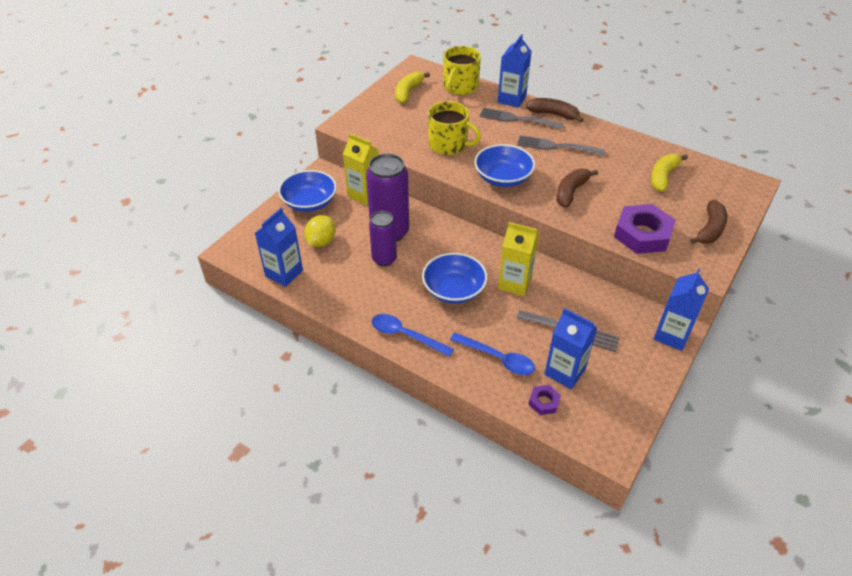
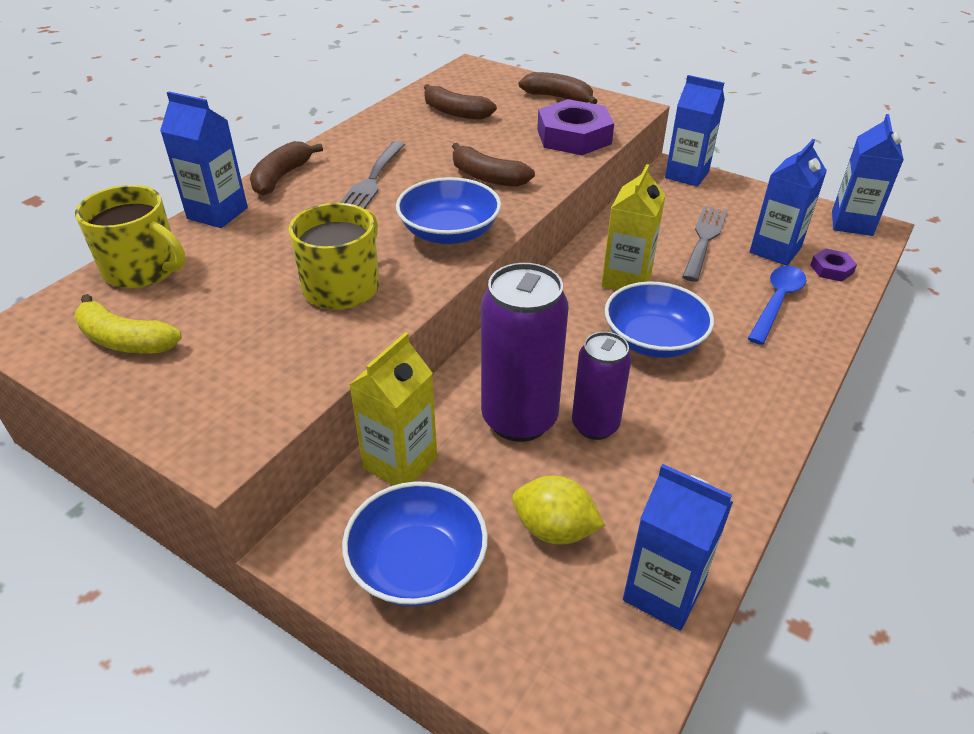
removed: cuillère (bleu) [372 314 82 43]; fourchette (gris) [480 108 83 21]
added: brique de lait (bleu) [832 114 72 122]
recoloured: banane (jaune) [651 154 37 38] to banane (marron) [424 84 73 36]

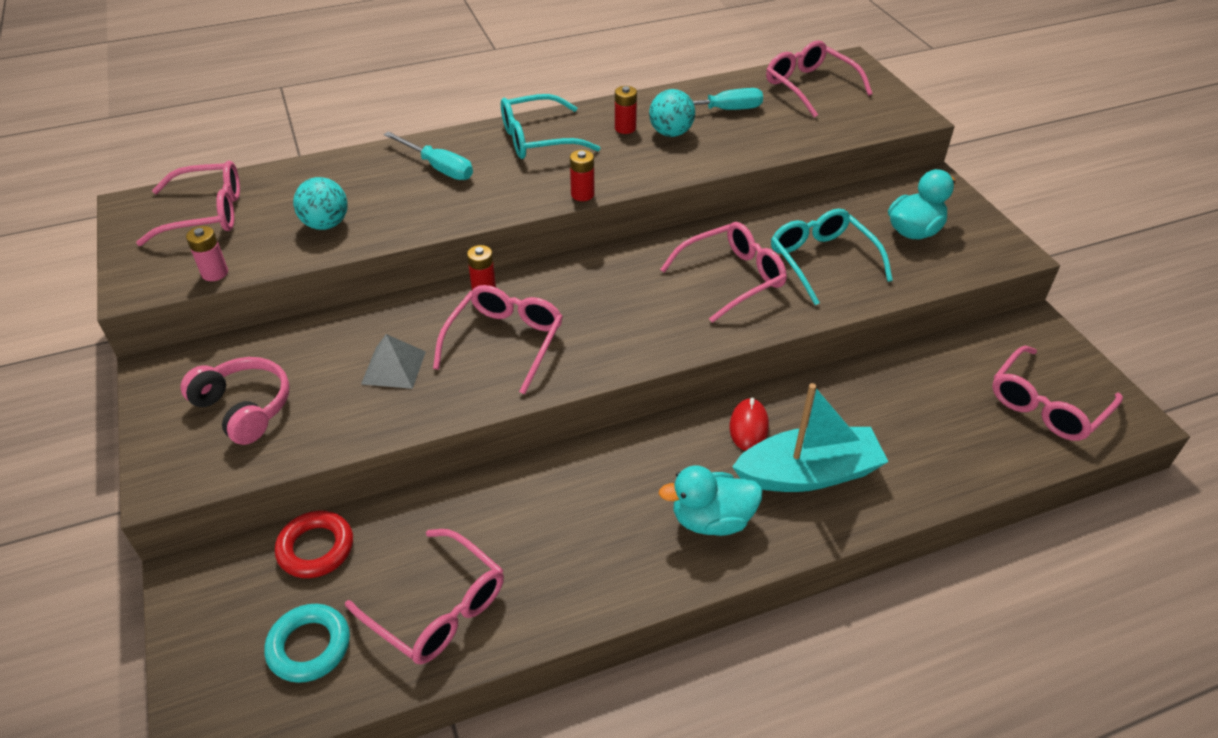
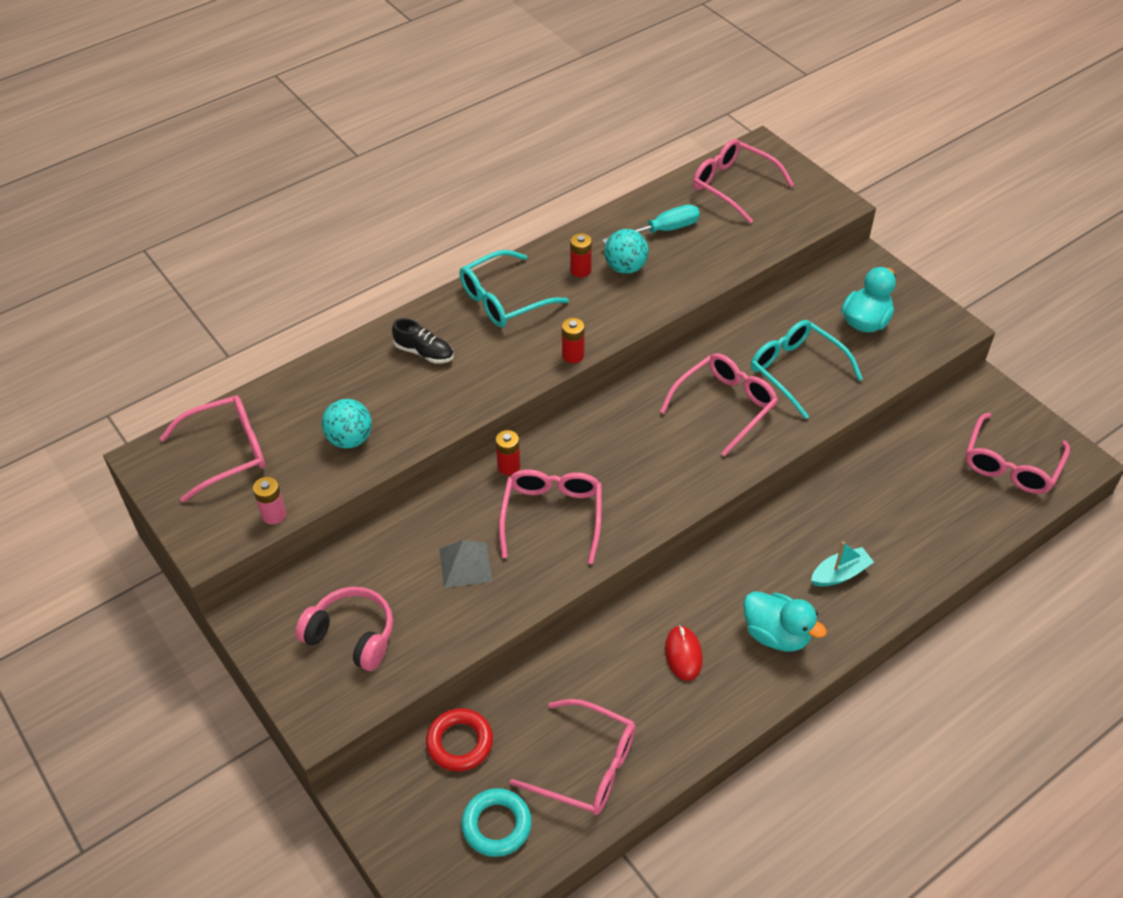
moved: souris (rouge) [730 398 39 53] to [665 625 38 56]
replaced: tournevis (turquoise) [384 131 89 49] to chaussure (noir) [392 318 62 46]
turned: canard (turquoise) [659 466 104 70] = [743 591 84 60] 120 degrees counterclockwise
resized: bateau (turquoise) [732 383 157 109] = [811 541 63 45] x0.53

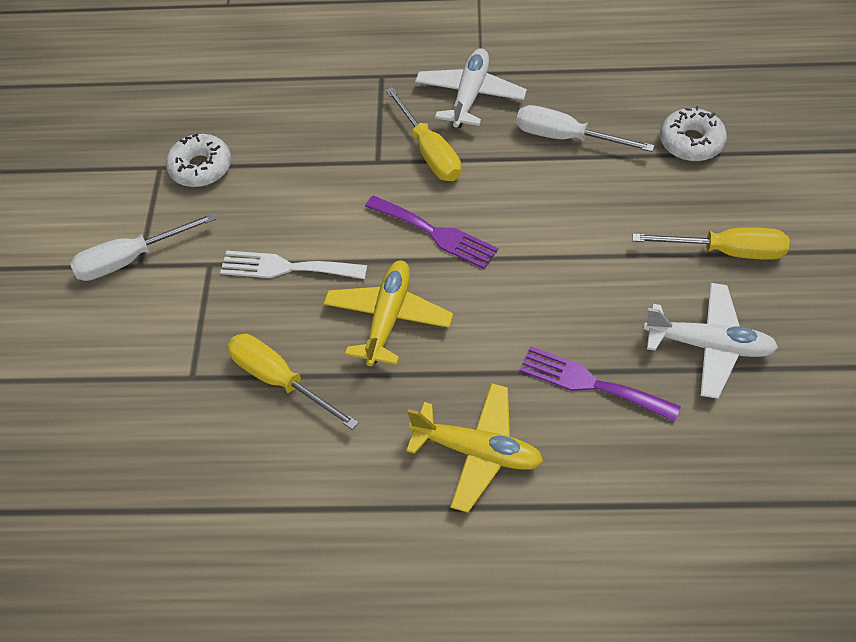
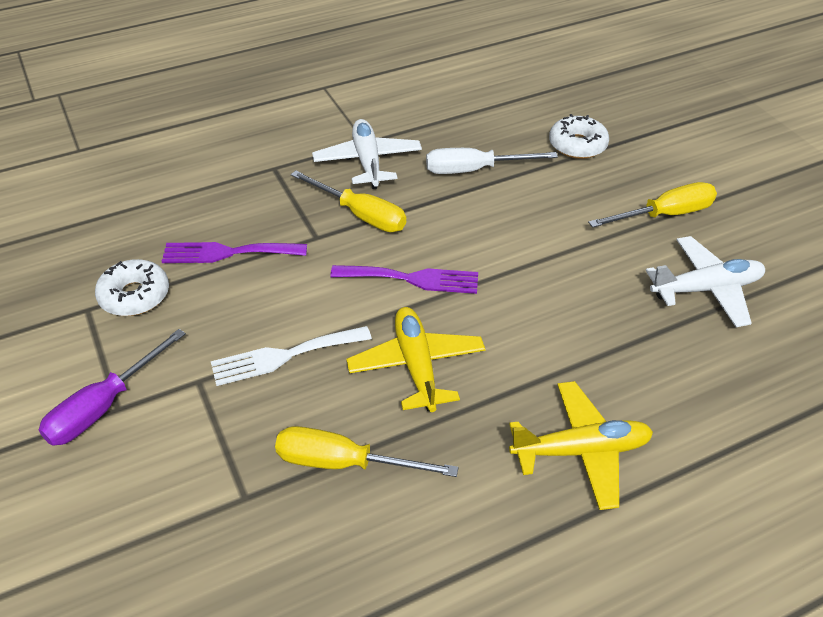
moved: fourchette (violet) [519 346 162 76] to [162 242 145 21]
recoloured: tournevis (blanc) [70 213 146 68] to tournevis (violet) [39 329 147 117]

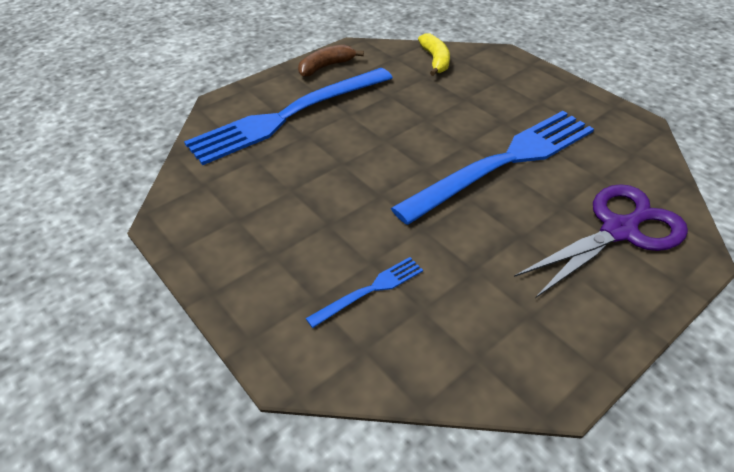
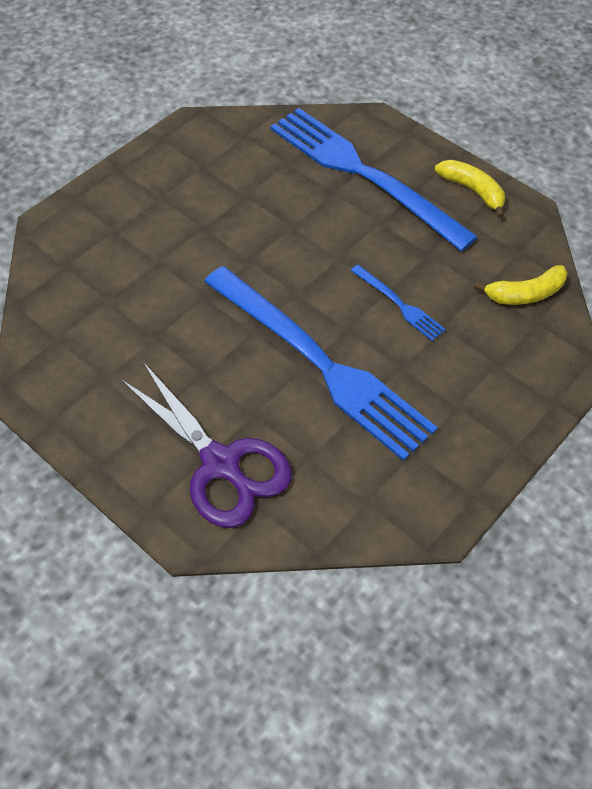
moved: fourchette (bleu) [306 257 117 71] to [351 265 95 76]
recoloured: banane (marron) [298 45 66 32] to banane (jaune) [435 160 70 58]

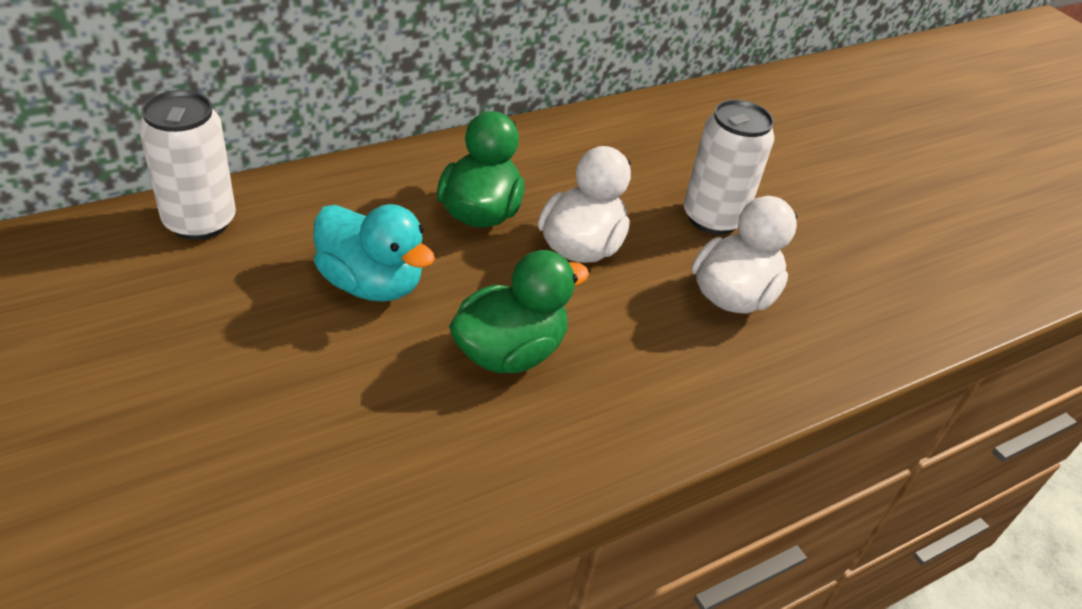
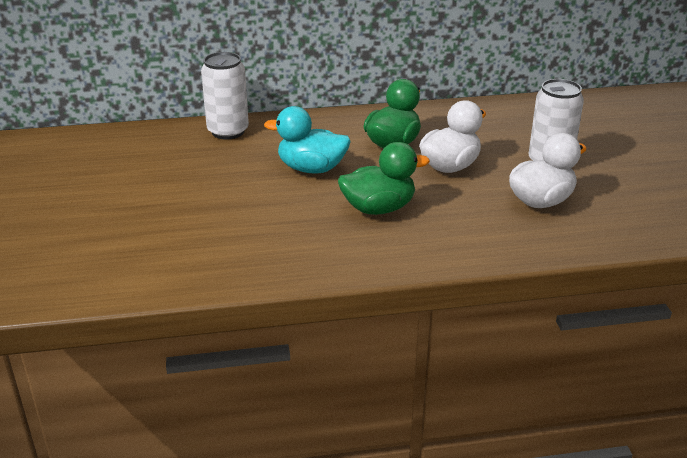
turned: canard (turquoise) [313 204 122 98] = [264 106 87 68] 135 degrees clockwise

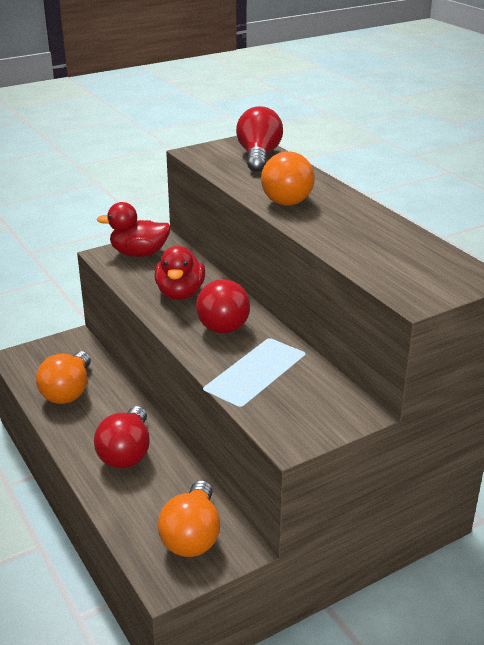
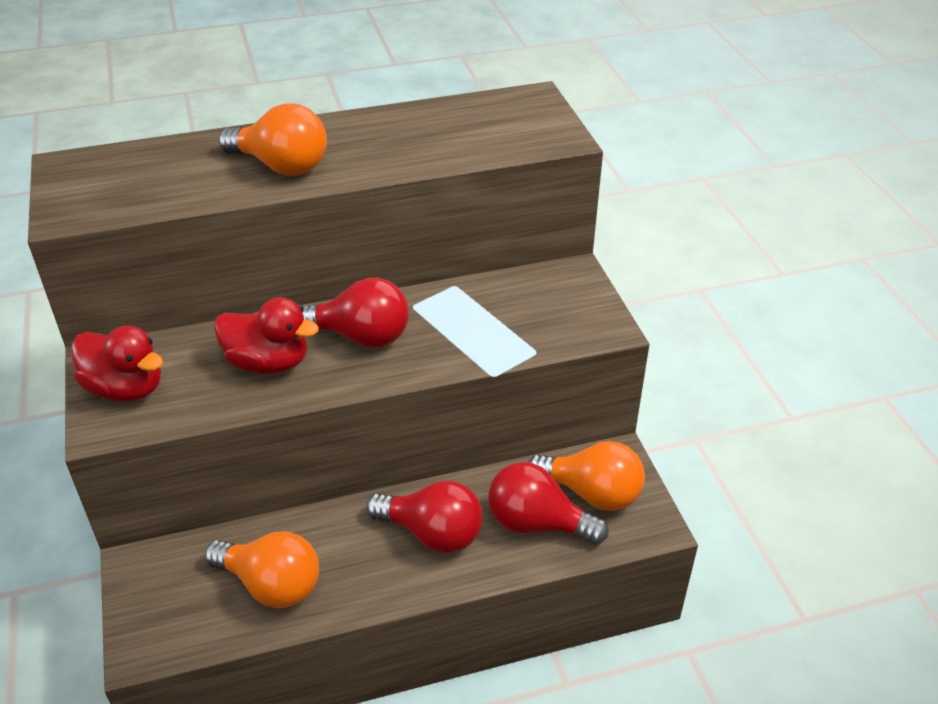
moved: ampoule (rouge) [236 106 47 66] to [489 462 120 82]
turned: canard (rouge) [97 202 74 55] = [72 326 91 76] 75 degrees counterclockwise

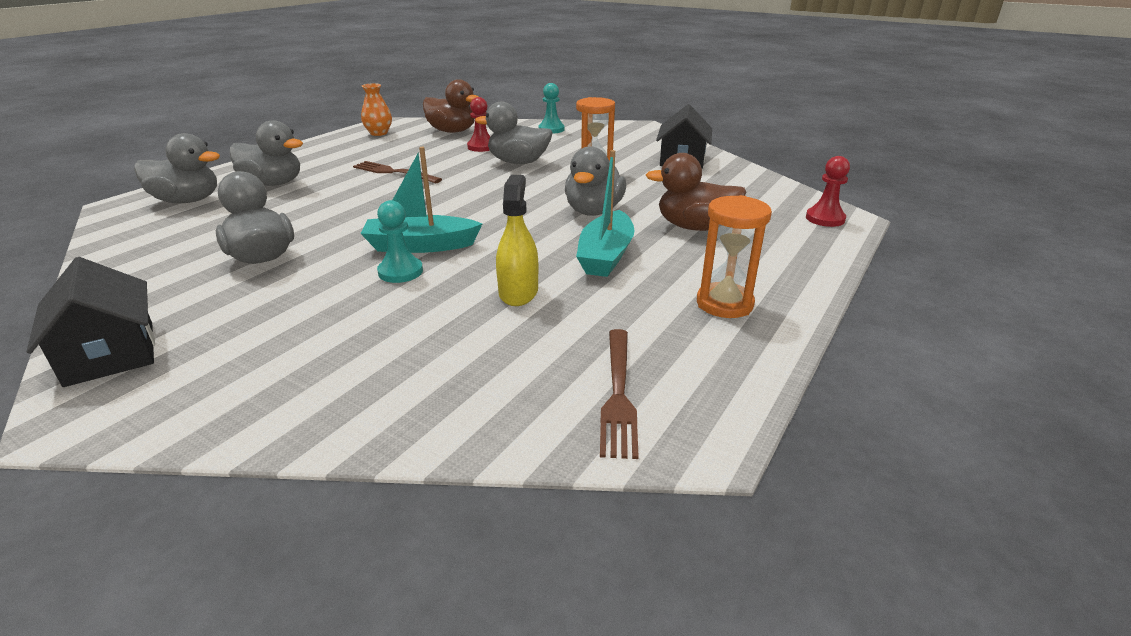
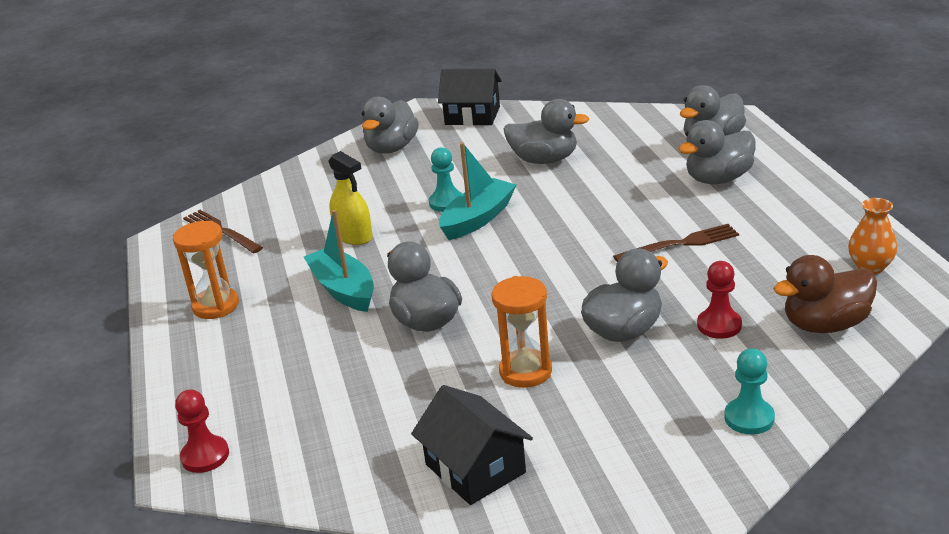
removed: canard (marron) [646 153 100 78]
added: canard (gris) [362 97 57 57]

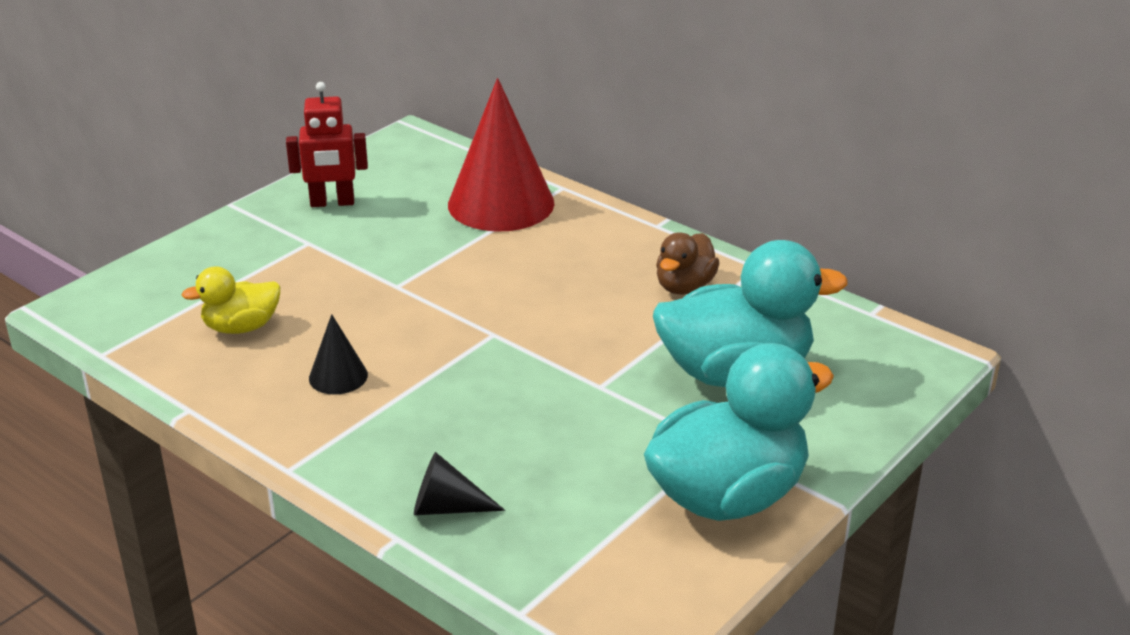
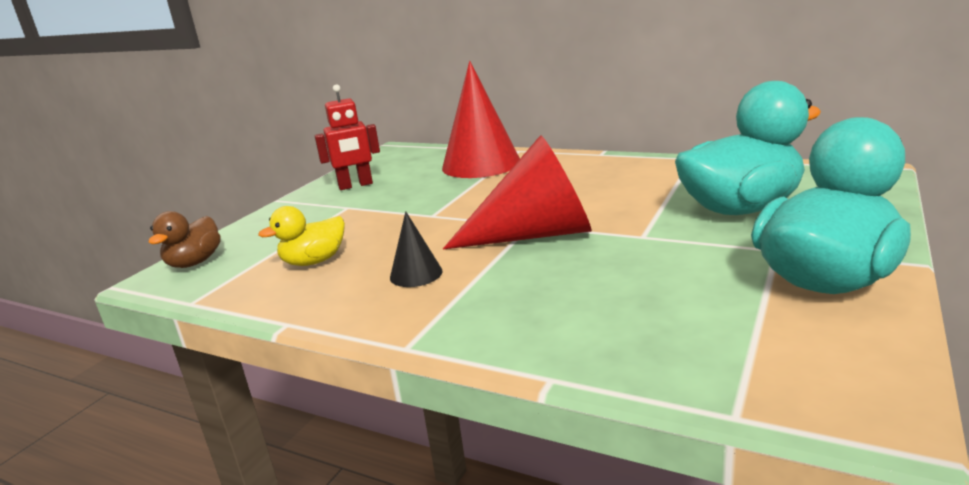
removed: cône (noir) [414 452 91 63]
added: cône (rouge) [443 135 149 114]
moved: canard (marron) [656 232 63 63] to [149 211 72 57]

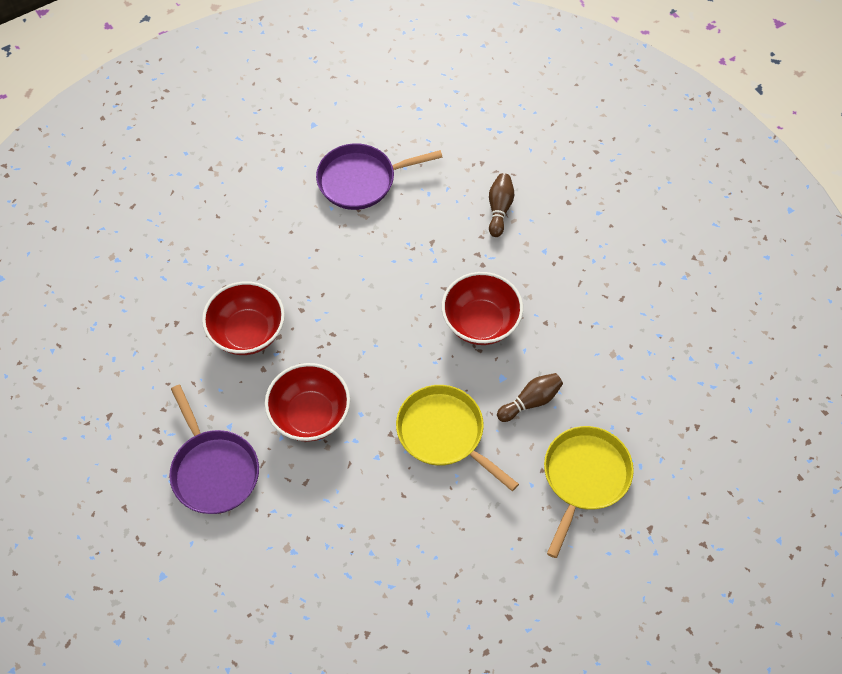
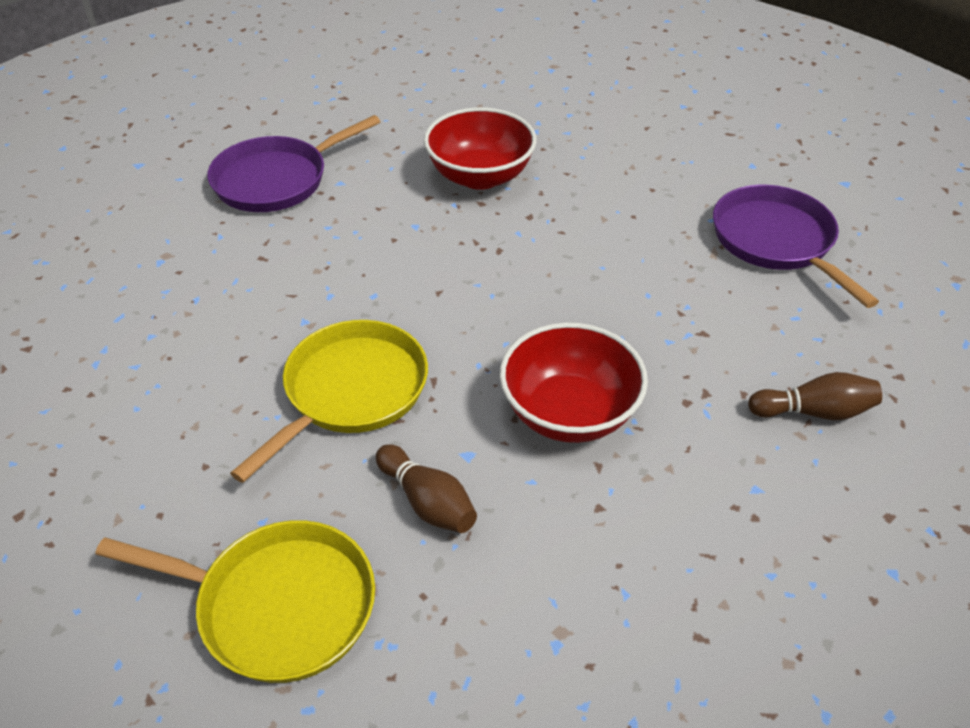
removed: bol (rouge) [265 363 85 79]

